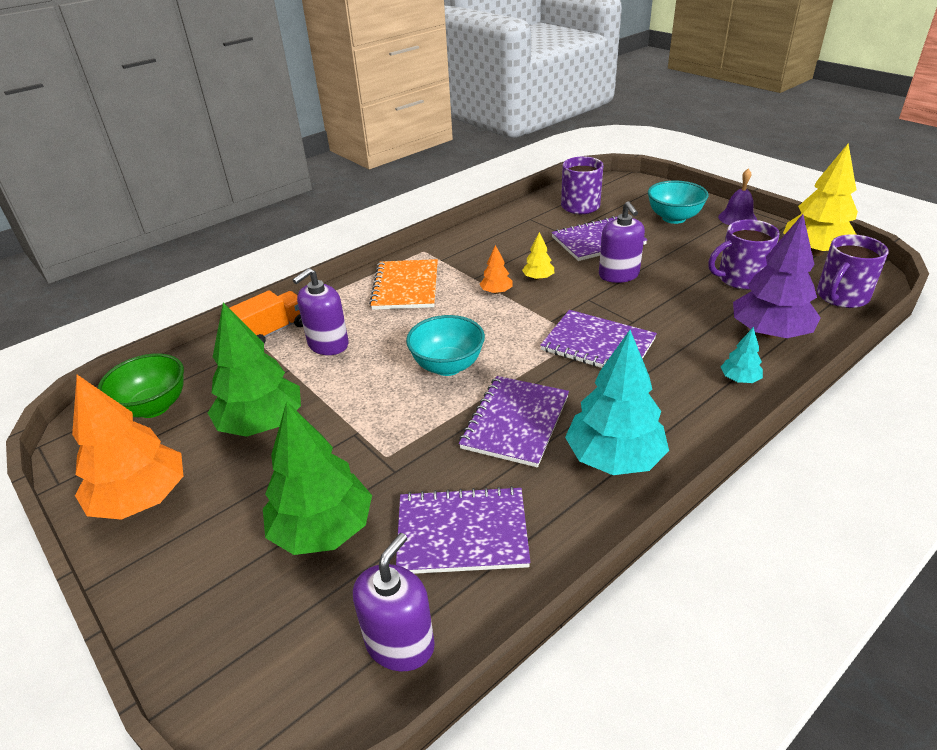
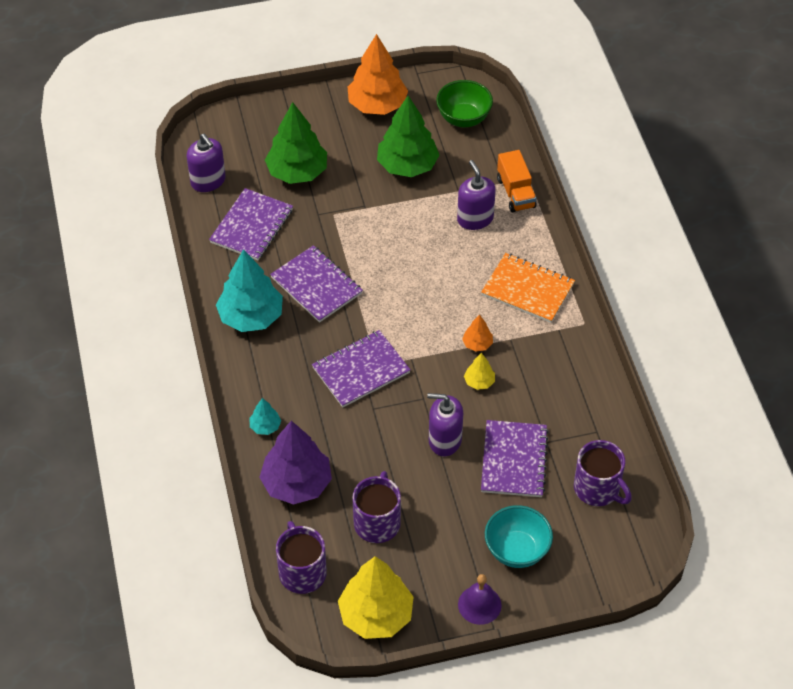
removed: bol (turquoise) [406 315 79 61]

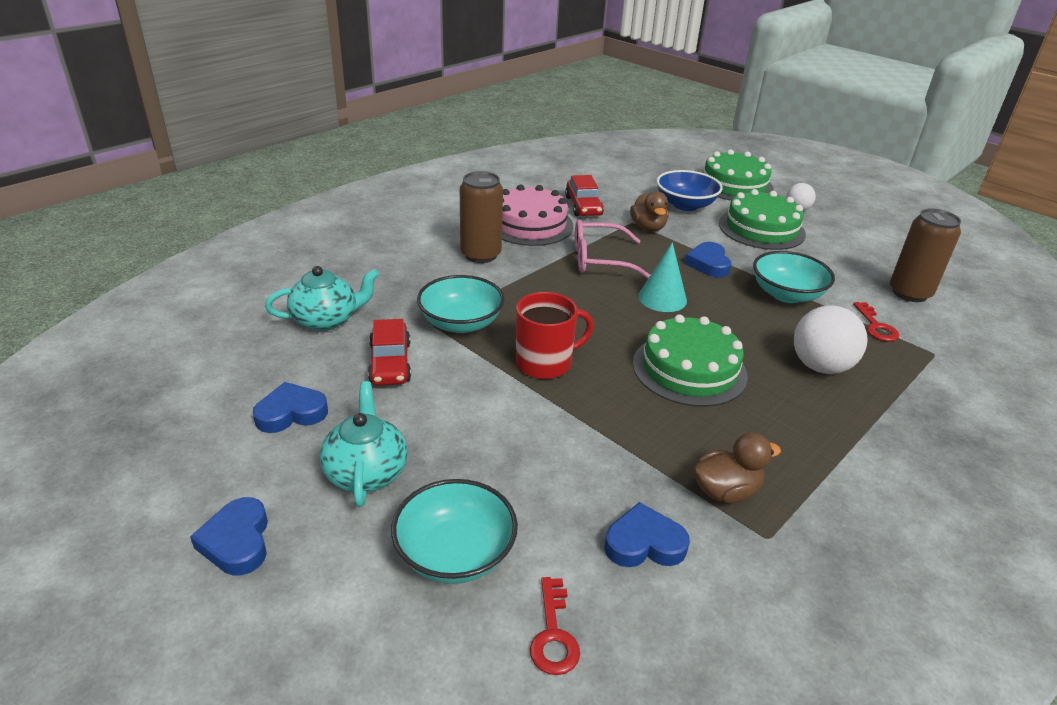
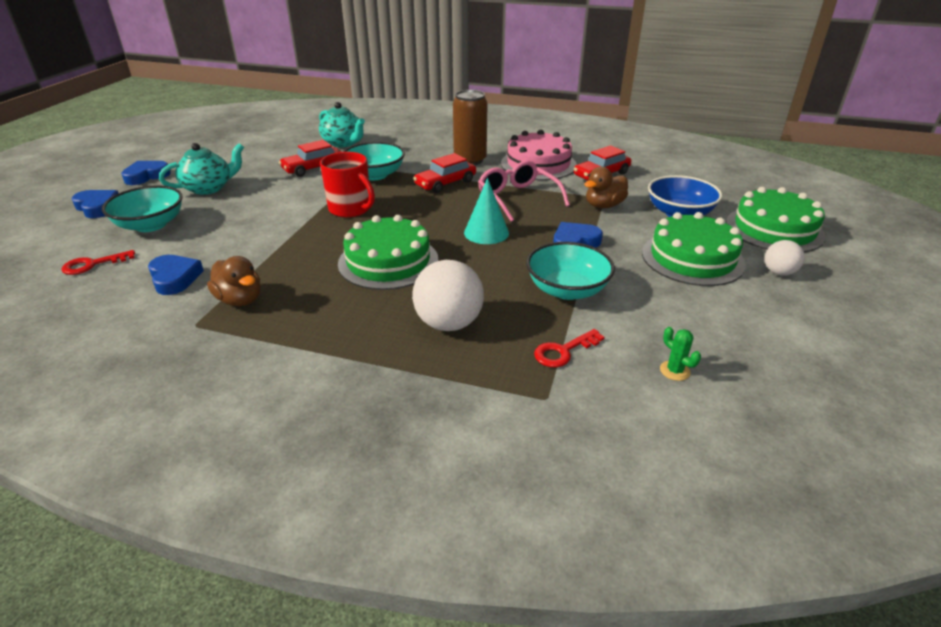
added: voiture (rouge) [413 153 63 40]
moved: cœur (bleu) [253 382 75 51] to [71 190 47 28]
replaced: canette (marron) [890 208 71 94] to cactus (vert) [660 327 41 54]

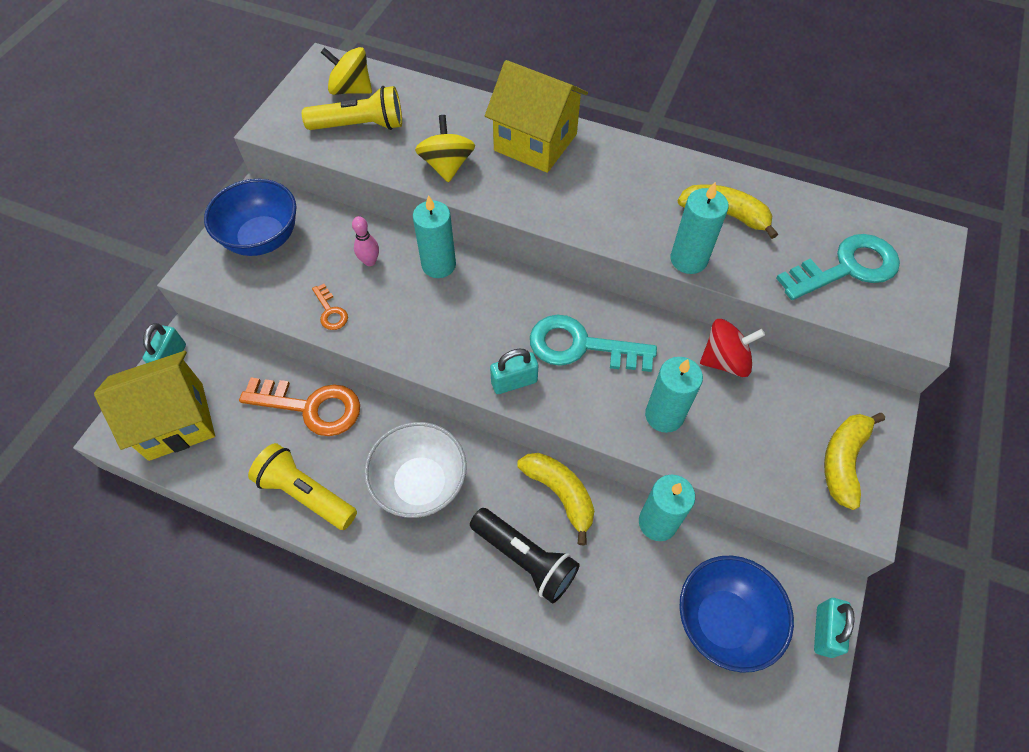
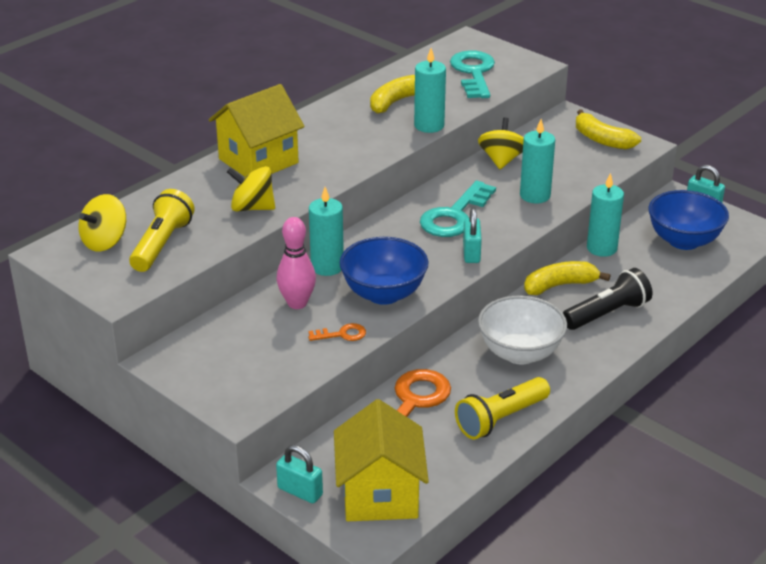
moved: bol (bleu) [204 179 92 77] to [340 237 89 68]
recoloured: toupie (rouge) [700 319 65 58] to toupie (jaune) [478 117 46 52]
resized: quille (rose) [352 216 27 50] = [277 217 39 92] x1.61

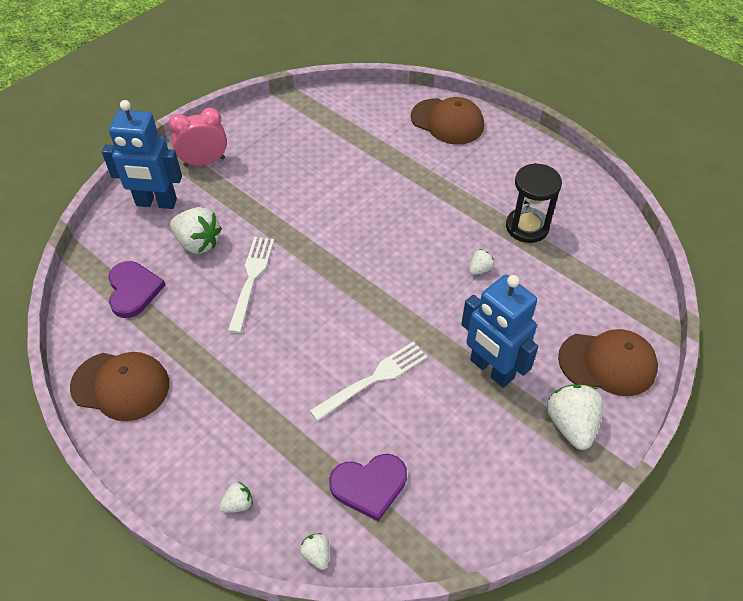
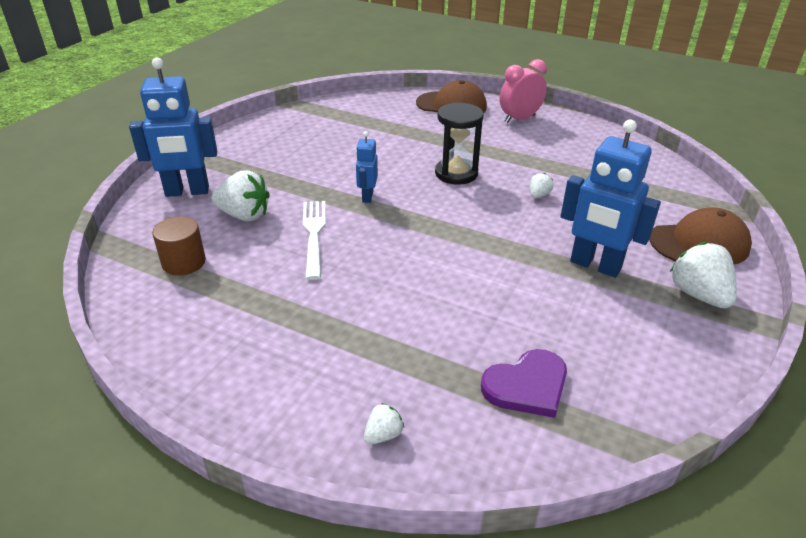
removed: casquette (marron) [70 352 99 69]; fraise (blanc) [300 533 29 37]; fourchette (blanc) [310 341 117 80]
added: robot (bleu) [356 131 22 72]
moved: sablier (noir) [506 163 56 80] to [435 103 48 82]; réveil (rose) [168 108 59 59] to [500 59 47 64]
replaced: cœur (violet) [108 261 57 57] to cylindre (marron) [152 216 54 60]

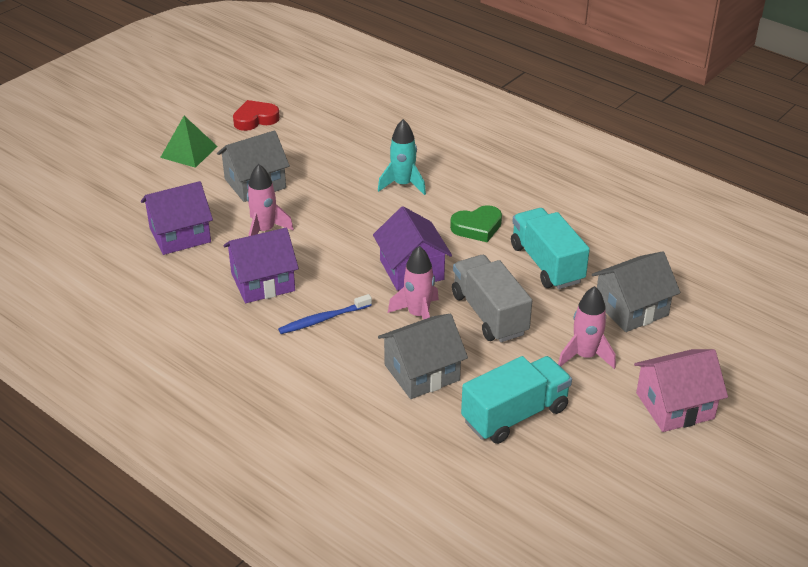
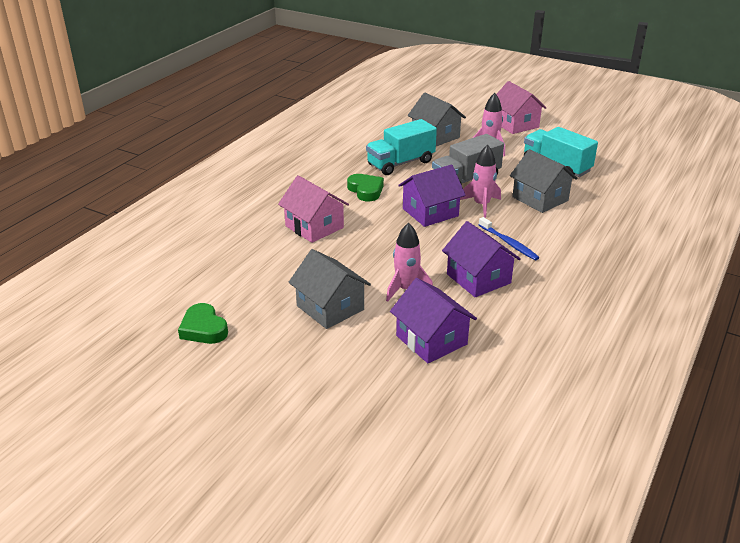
removed: pyramide (vert) [160 116 58 52]
replaced: fusée (turquoise) [378 119 48 76] to maison (rose) [278 175 71 68]
recoloured: cœur (rouge) [233 100 47 31] to cœur (vert) [178 303 50 41]

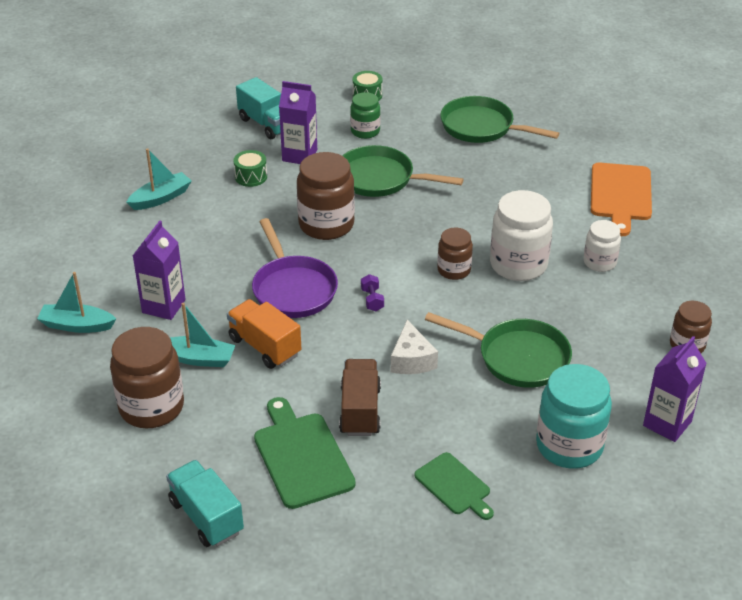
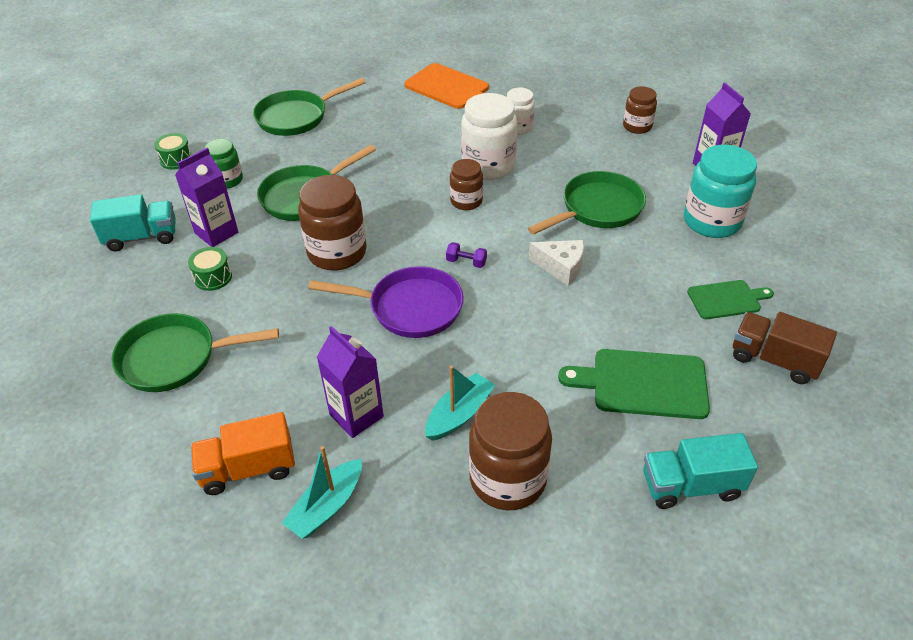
moved: camion (orange) [227 299 74 70] to [191 412 104 83]; camion (marron) [339 359 42 77] to [733 312 104 72]
replaced: bateau (turquoise) [127 148 64 62] to poêle (vert) [111 313 168 79]

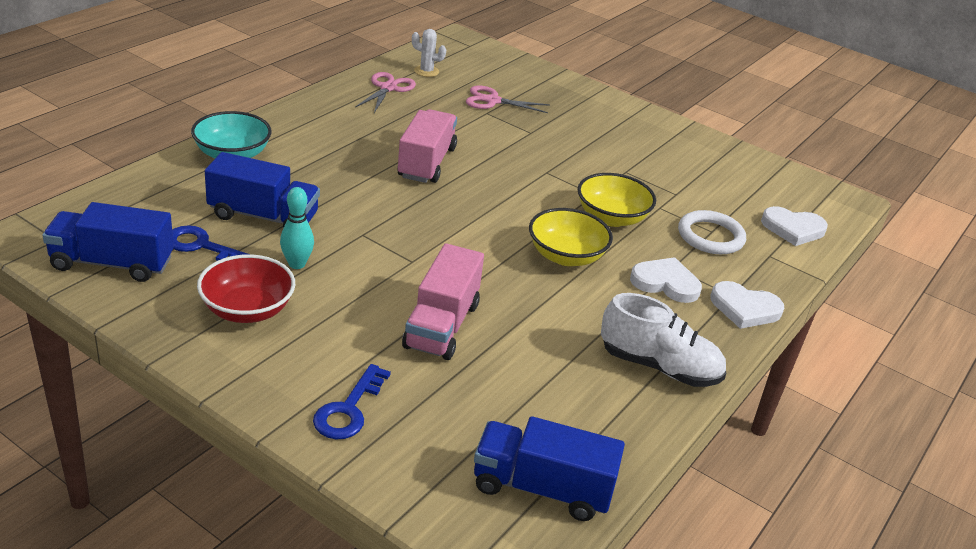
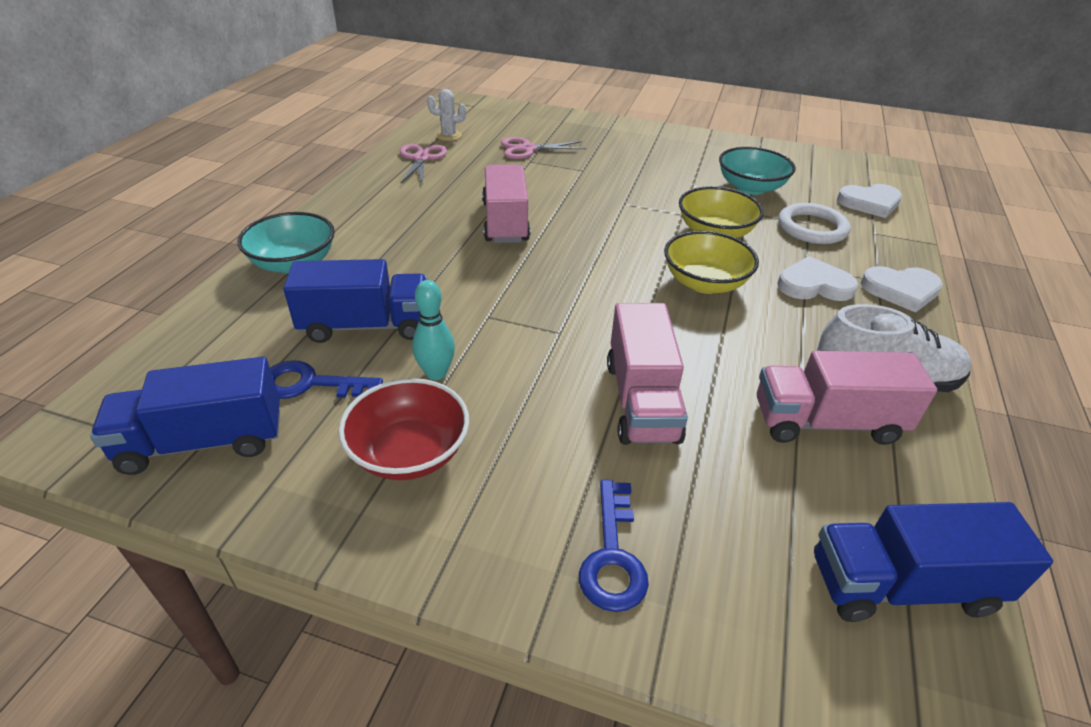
added: bol (turquoise) [719 147 77 48]; camion (rose) [757 350 180 95]

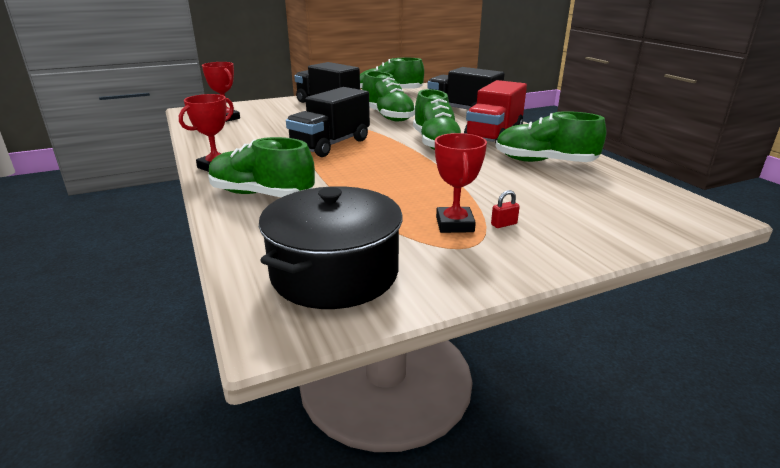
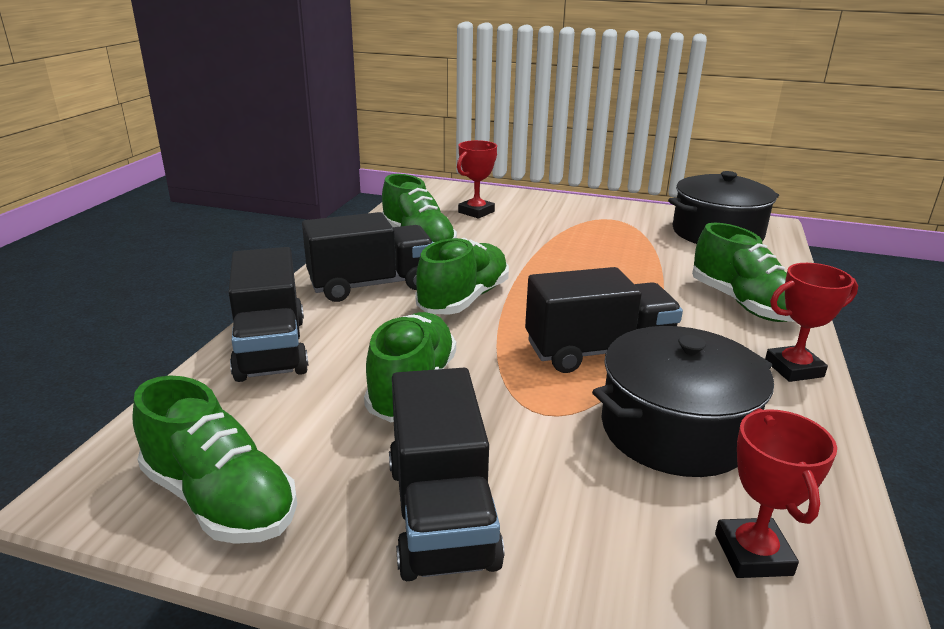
removed: cadenas (rouge) [491 190 29 38]
added: marmite (noir) [592 326 182 151]
moved: trophée (rouge) [435 133 52 100] to [457 140 40 79]
recoloured: camion (rouge) [464 80 63 64] to camion (noir) [302 212 131 90]

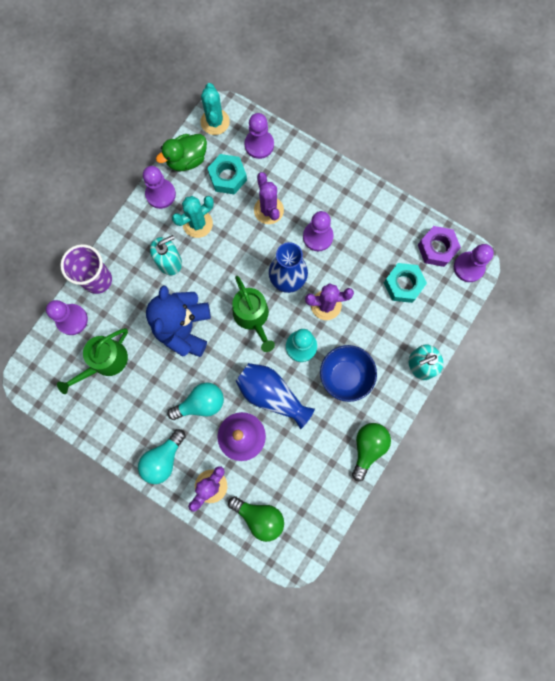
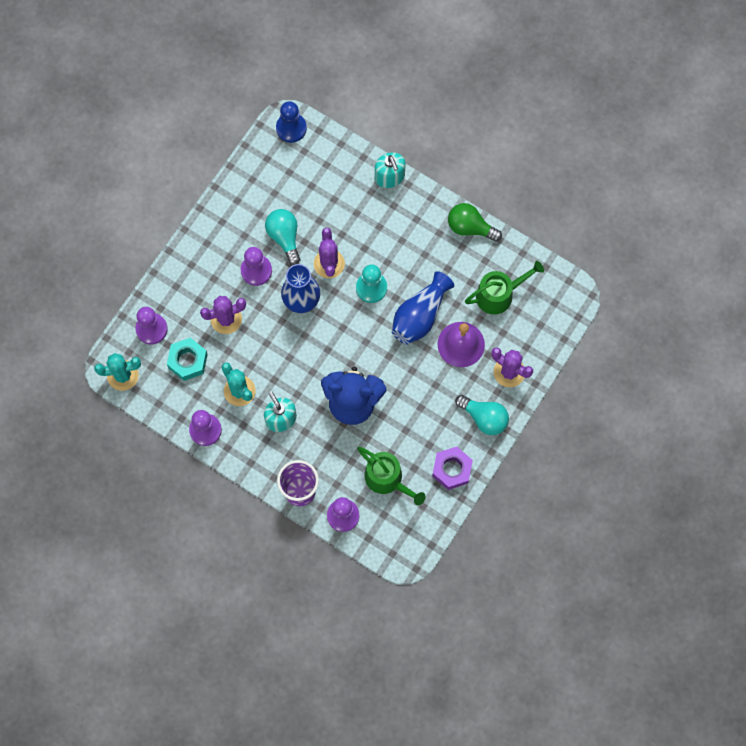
removed: canard (vert) [156 134 51 37]; ampoule (vert) [228 496 56 46]; bol (bleu) [320 345 57 57]; écrou (turquoise) [384 263 43 40]
moved: ampoule (turquoise) [168 383 56 37] to [265 209 35 56]; écrou (violet) [418 226 43 41] to [432 446 41 44]; arrosoir (vert) [232 276 43 76] to [465 261 79 54]
recoloured: pion (violet) [454 244 40 38] to pion (bleu) [276 101 31 42]

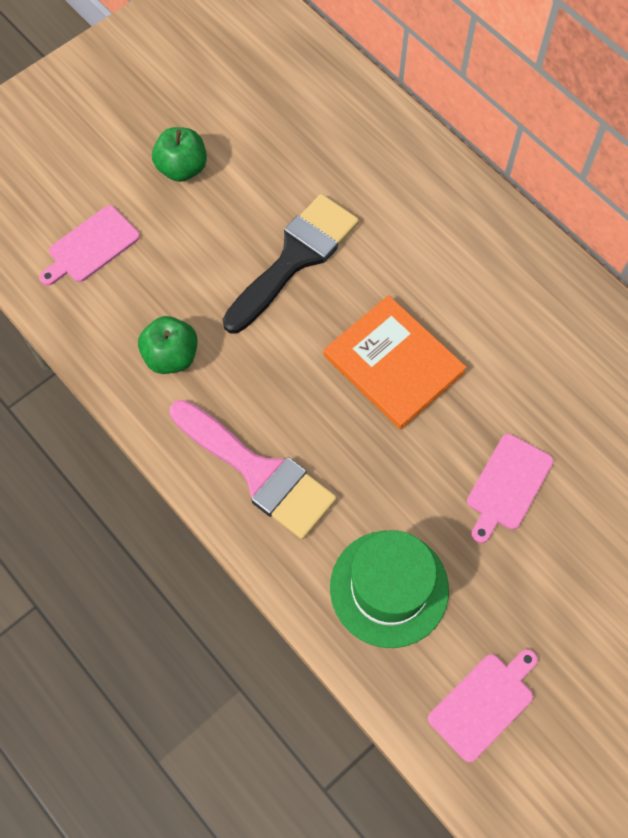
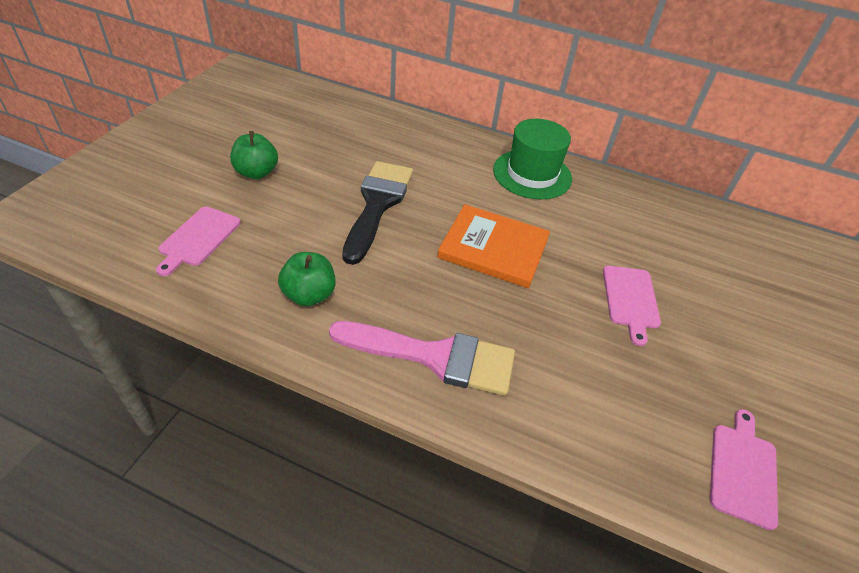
moved: chapeau (vert) [330 530 119 118] to [493 119 79 81]

